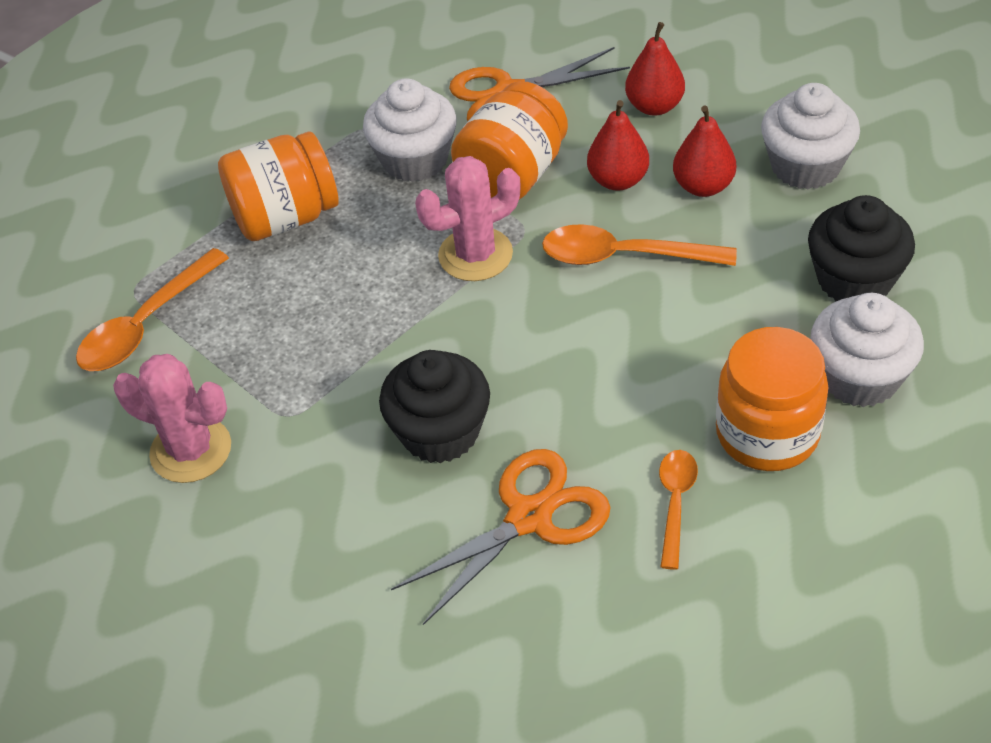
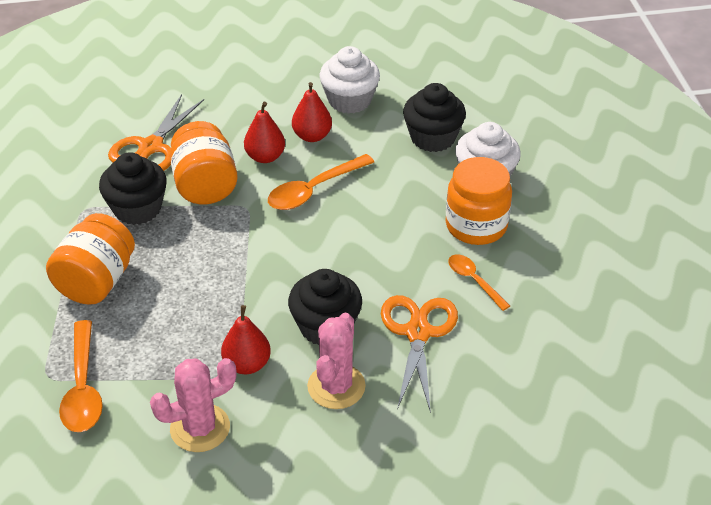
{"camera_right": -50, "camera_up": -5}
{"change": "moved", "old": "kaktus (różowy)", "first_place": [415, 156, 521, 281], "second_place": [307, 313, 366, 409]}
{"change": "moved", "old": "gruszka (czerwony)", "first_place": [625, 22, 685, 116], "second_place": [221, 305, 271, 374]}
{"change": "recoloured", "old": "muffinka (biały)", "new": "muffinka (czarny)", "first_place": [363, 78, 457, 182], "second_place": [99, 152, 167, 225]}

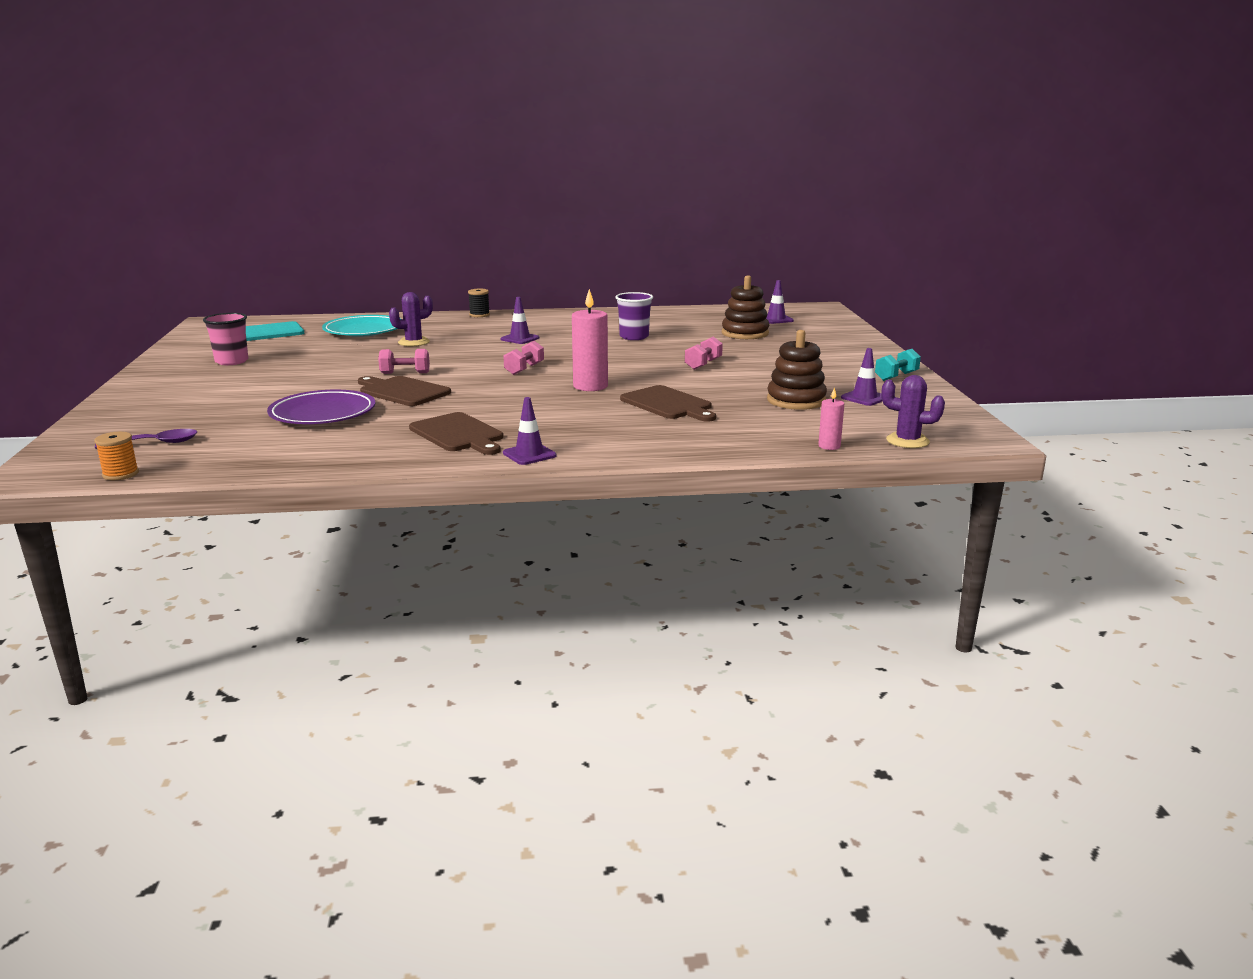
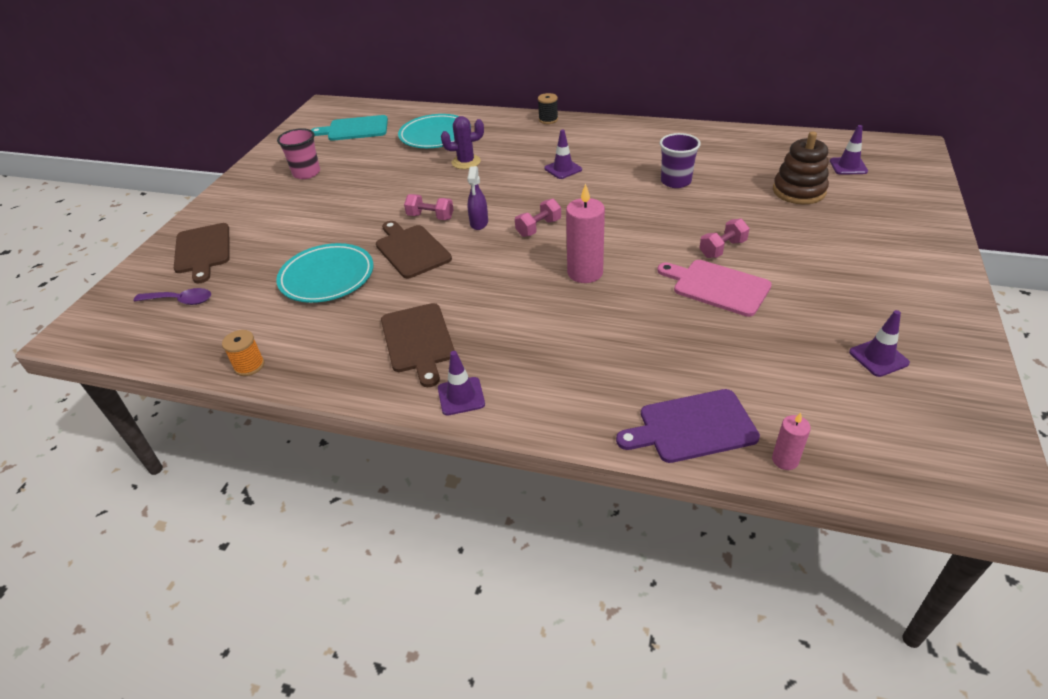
{"camera_right": 25, "camera_up": 20}
{"change": "removed", "old": "zabawka nakładanka (brązowy)", "first_place": [767, 330, 827, 410]}
{"change": "removed", "old": "hantel (turkusowy)", "first_place": [875, 349, 921, 381]}
{"change": "removed", "old": "kaktus (fioletowy)", "first_place": [882, 375, 945, 448]}
{"change": "added", "new": "spryskiwacz (fioletowy)", "second_place": [467, 166, 488, 230]}
{"change": "added", "new": "deska do krojenia (fioletowy)", "second_place": [616, 389, 760, 463]}
{"change": "added", "new": "deska do krojenia (różowy)", "second_place": [657, 260, 772, 317]}
{"change": "moved", "old": "szpulka (pomarańczowy)", "first_place": [95, 432, 139, 480], "second_place": [222, 330, 264, 376]}
{"change": "moved", "old": "deska do krojenia (brązowy)", "first_place": [620, 385, 716, 422], "second_place": [174, 223, 230, 283]}
{"change": "recoloured", "old": "talerz (fioletowy)", "new": "talerz (turkusowy)", "first_place": [267, 390, 375, 424], "second_place": [276, 243, 374, 303]}

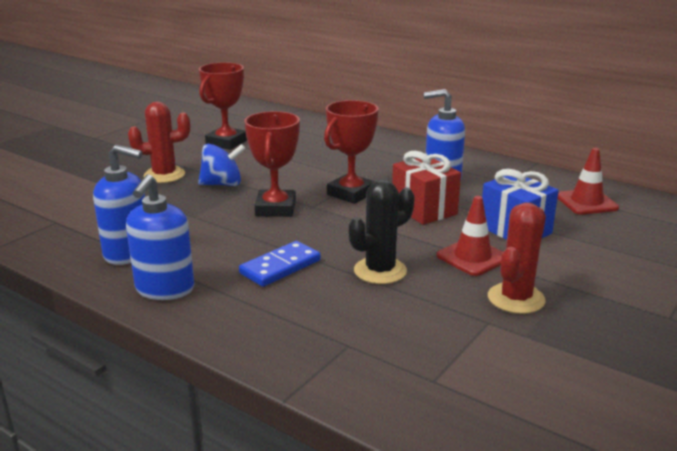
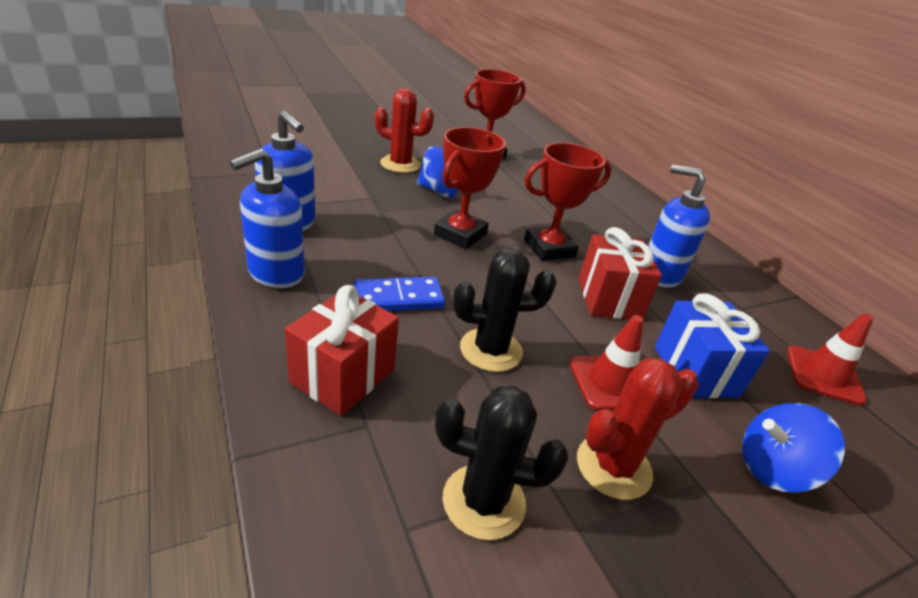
{"camera_right": 25, "camera_up": 10}
{"change": "added", "new": "prezent (czerwony)", "second_place": [285, 285, 399, 416]}
{"change": "added", "new": "kaktus (czarny)", "second_place": [435, 386, 568, 540]}
{"change": "added", "new": "bączek (niebieski)", "second_place": [742, 403, 845, 493]}

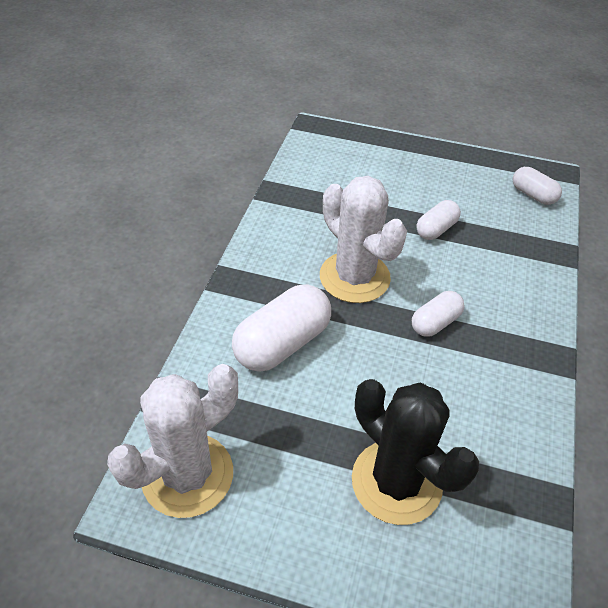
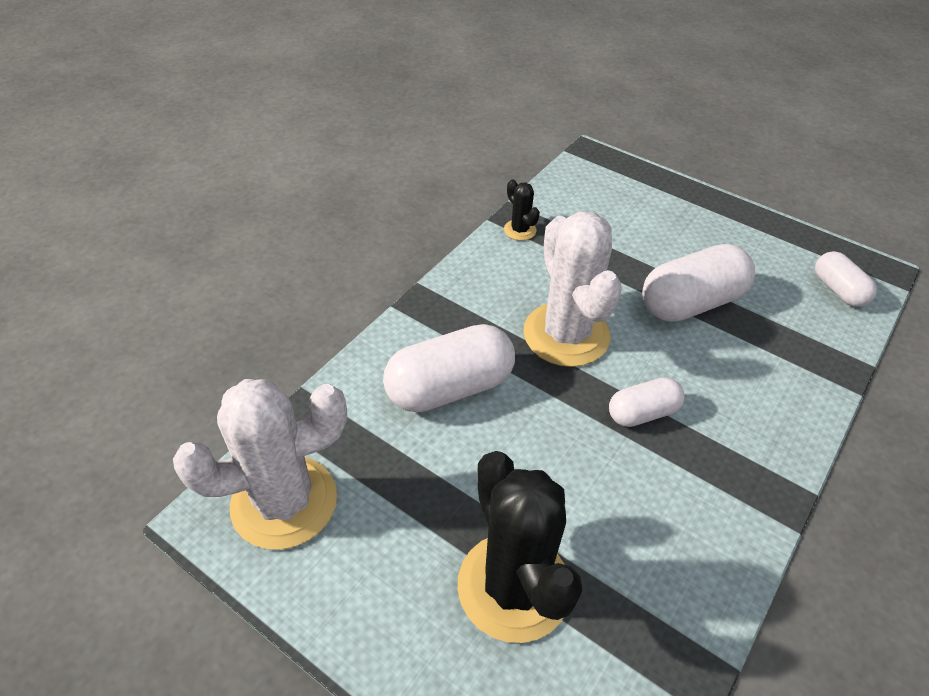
{"camera_right": 20, "camera_up": 0}
{"change": "added", "new": "kaktus (czarny)", "second_place": [504, 179, 540, 241]}
{"change": "resized", "old": "kapsułka (biały)", "first_place": [416, 200, 461, 240], "second_place": [642, 244, 755, 322], "factor": 1.74}

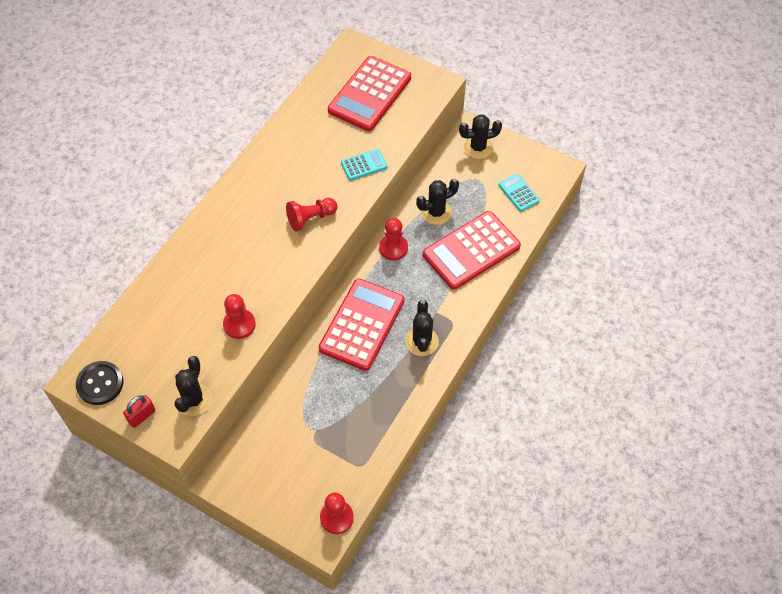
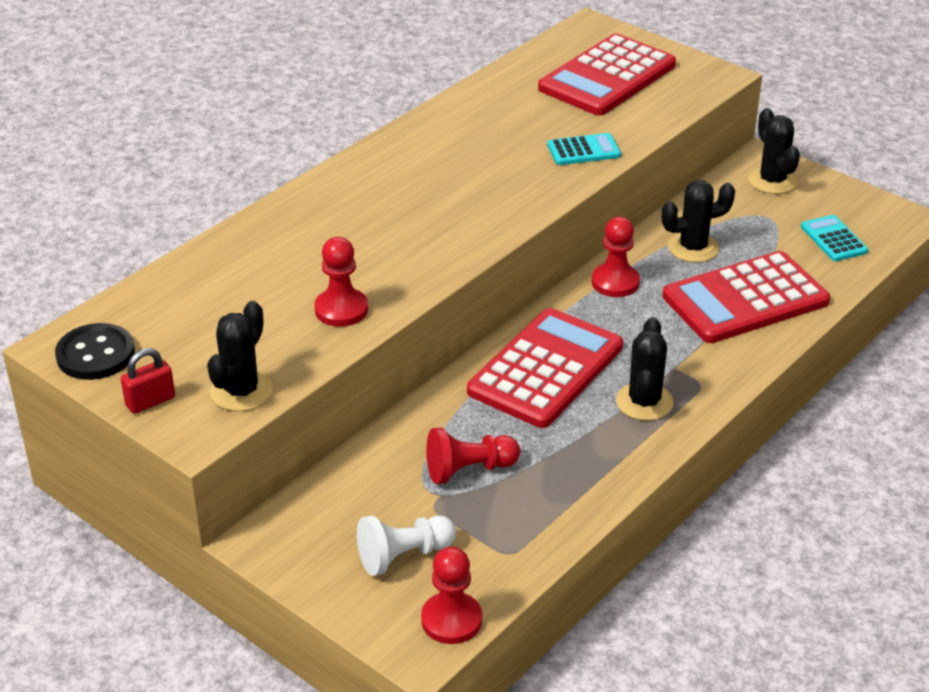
{"camera_right": 10, "camera_up": -20}
{"change": "added", "new": "pionek (biały)", "second_place": [357, 515, 456, 576]}
{"change": "moved", "old": "pionek (czerwony)", "first_place": [286, 198, 337, 231], "second_place": [426, 428, 520, 484]}
{"change": "turned", "old": "kaktus (czarny)", "first_place": [459, 114, 502, 159], "second_place": [748, 108, 800, 194], "degrees": 75}

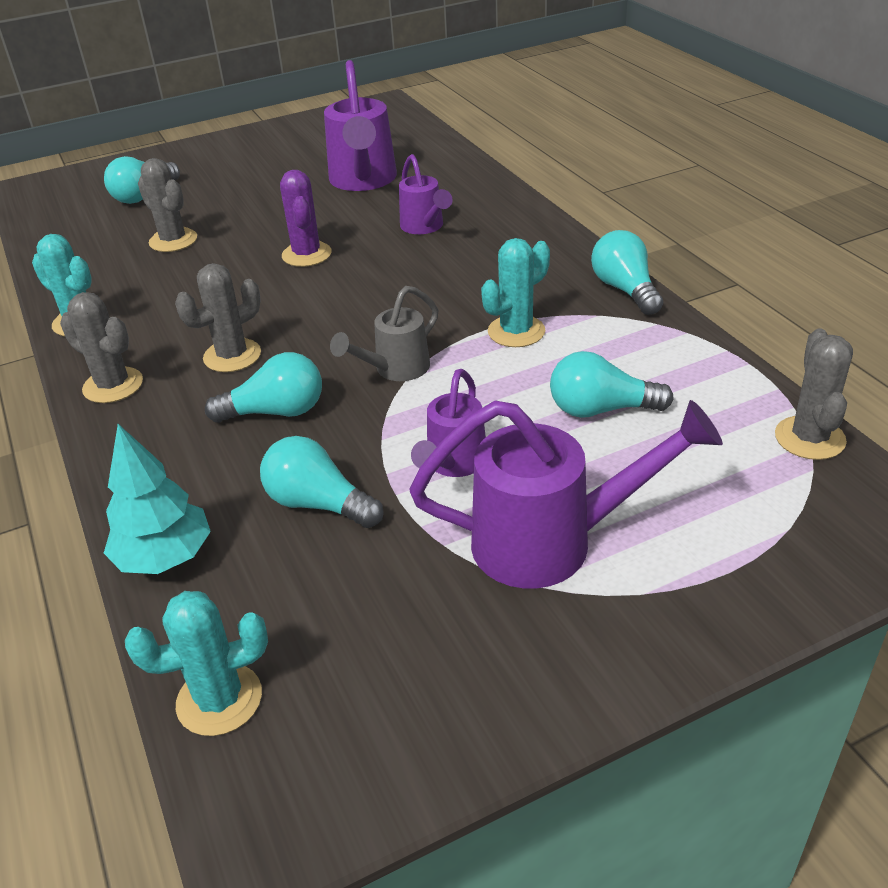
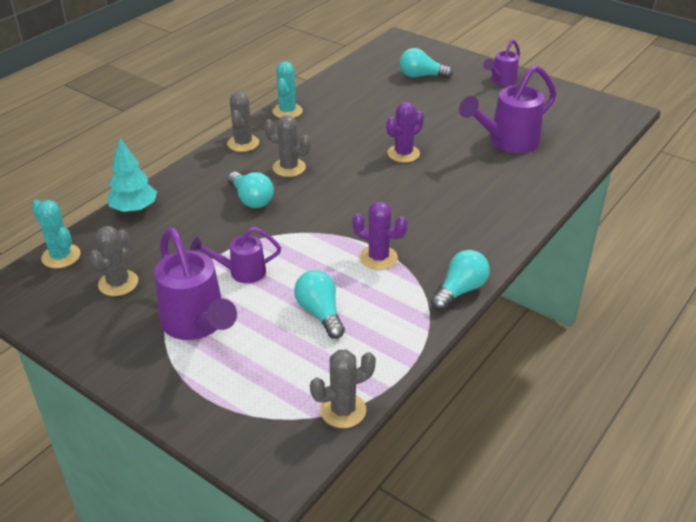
{"camera_right": 60, "camera_up": 0}
{"change": "removed", "old": "żarówka (turkusowy)", "first_place": [260, 436, 384, 528]}
{"change": "removed", "old": "konewka (szary)", "first_place": [330, 286, 439, 381]}
{"change": "moved", "old": "kaktus (szary)", "first_place": [138, 158, 197, 252], "second_place": [89, 226, 138, 296]}
{"change": "moved", "old": "konewka (fioletowy)", "first_place": [399, 154, 453, 234], "second_place": [483, 39, 520, 86]}
{"change": "recoloured", "old": "kaktus (turkusowy)", "new": "kaktus (fioletowy)", "first_place": [481, 238, 550, 347], "second_place": [352, 202, 408, 270]}

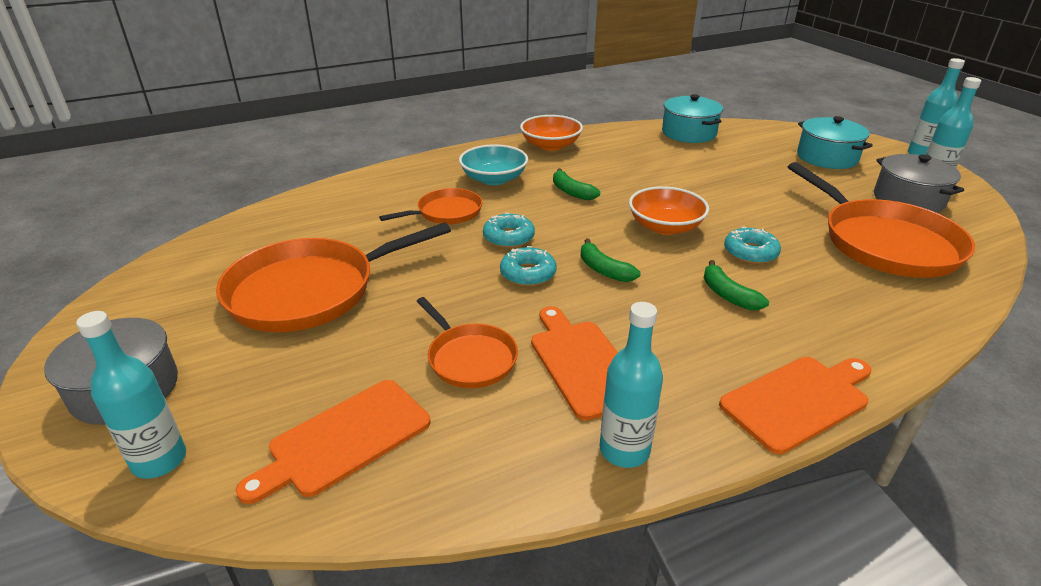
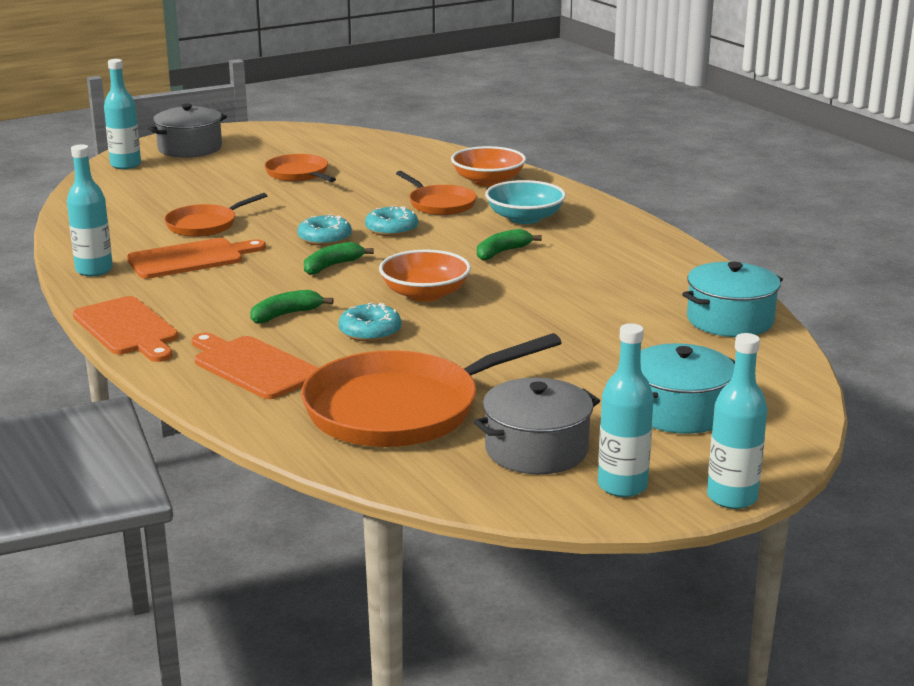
{"camera_right": 85, "camera_up": -10}
{"change": "moved", "old": "deska do krojenia (pomarańczowy)", "first_place": [236, 380, 431, 504], "second_place": [191, 333, 318, 399]}
{"change": "moved", "old": "miska (pomarańczowy)", "first_place": [520, 115, 583, 151], "second_place": [451, 146, 526, 186]}
{"change": "resized", "old": "patelnia (pomarańczowy)", "first_place": [216, 222, 451, 332], "second_place": [265, 154, 336, 182], "factor": 0.54}

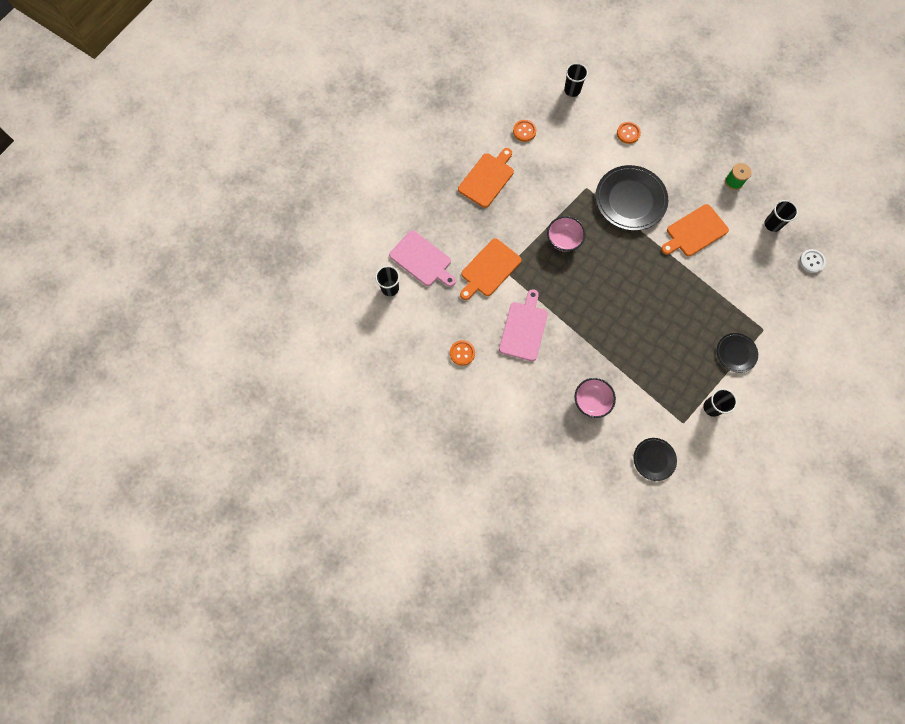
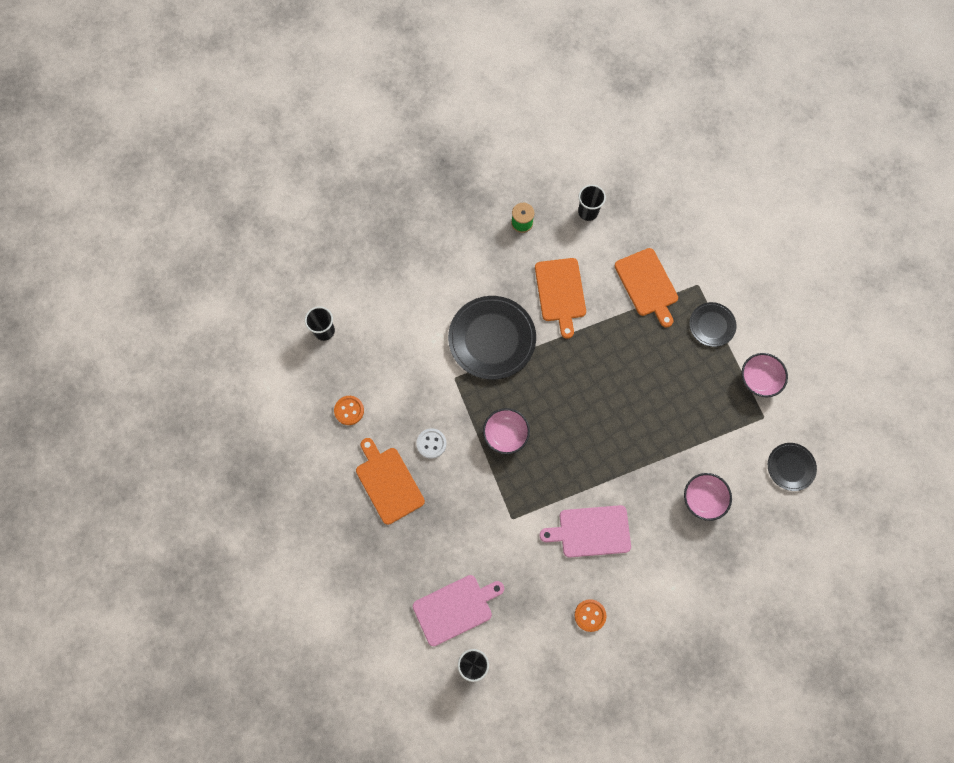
{"camera_right": -65, "camera_up": 0}
{"change": "removed", "old": "guzik (pomarańczowy)", "first_place": [617, 122, 641, 144]}
{"change": "moved", "old": "deska do krojenia (pomarańczowy)", "first_place": [460, 238, 521, 300], "second_place": [615, 248, 678, 328]}
{"change": "moved", "old": "guzik (biały)", "first_place": [800, 249, 826, 273], "second_place": [416, 428, 447, 459]}
{"change": "replaced", "old": "szklanka (czarny)", "new": "miska (różowy)", "first_place": [703, 388, 737, 417], "second_place": [742, 353, 788, 397]}
{"change": "turned", "old": "deska do krojenia (różowy)", "first_place": [499, 289, 548, 361], "second_place": [540, 505, 631, 558], "degrees": -45}

